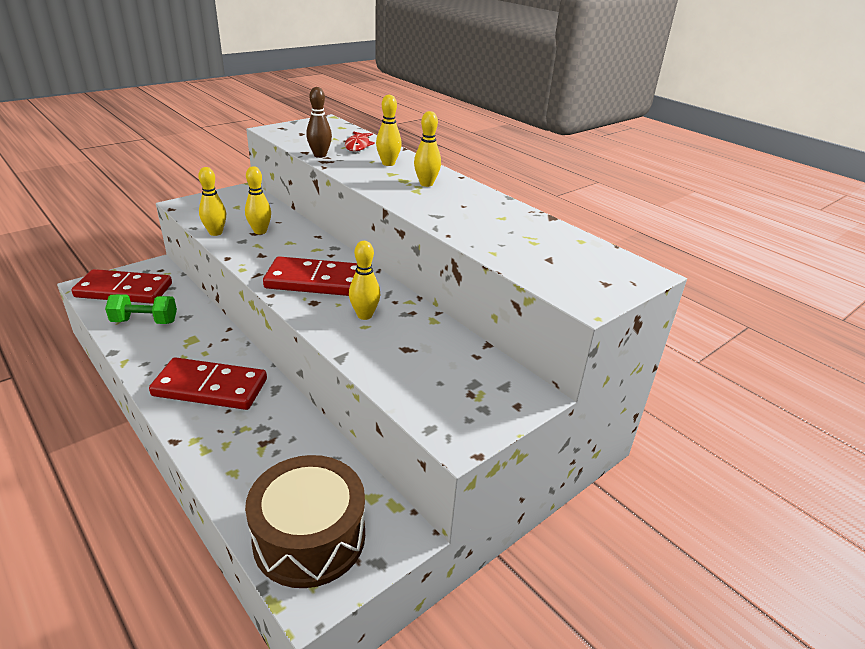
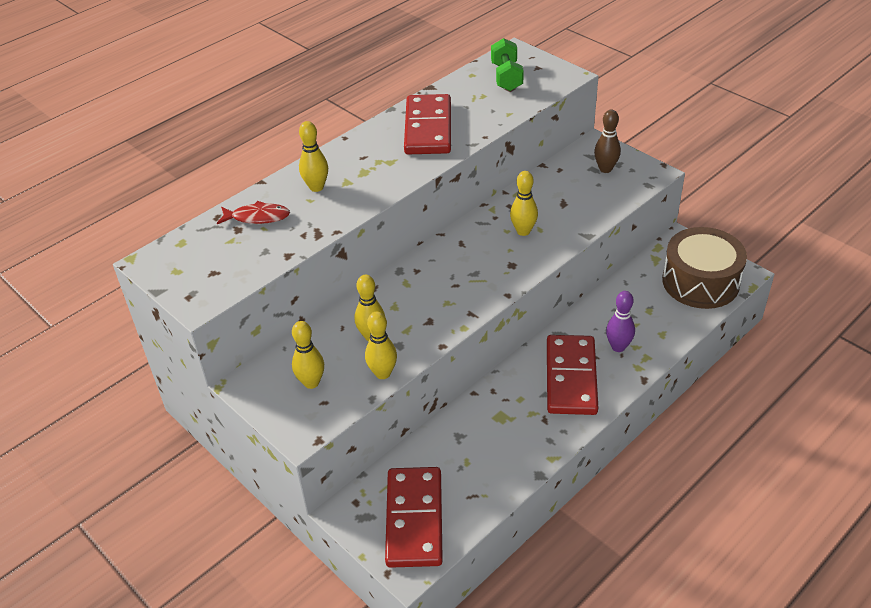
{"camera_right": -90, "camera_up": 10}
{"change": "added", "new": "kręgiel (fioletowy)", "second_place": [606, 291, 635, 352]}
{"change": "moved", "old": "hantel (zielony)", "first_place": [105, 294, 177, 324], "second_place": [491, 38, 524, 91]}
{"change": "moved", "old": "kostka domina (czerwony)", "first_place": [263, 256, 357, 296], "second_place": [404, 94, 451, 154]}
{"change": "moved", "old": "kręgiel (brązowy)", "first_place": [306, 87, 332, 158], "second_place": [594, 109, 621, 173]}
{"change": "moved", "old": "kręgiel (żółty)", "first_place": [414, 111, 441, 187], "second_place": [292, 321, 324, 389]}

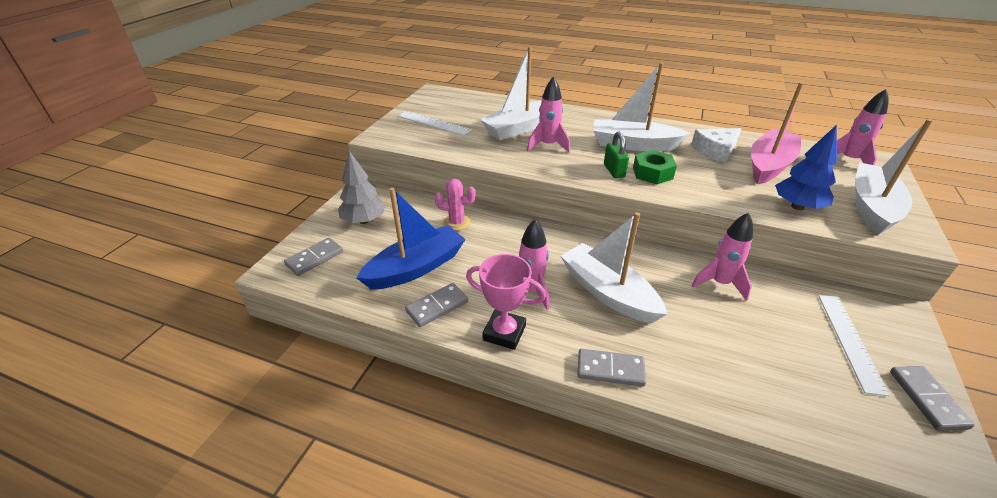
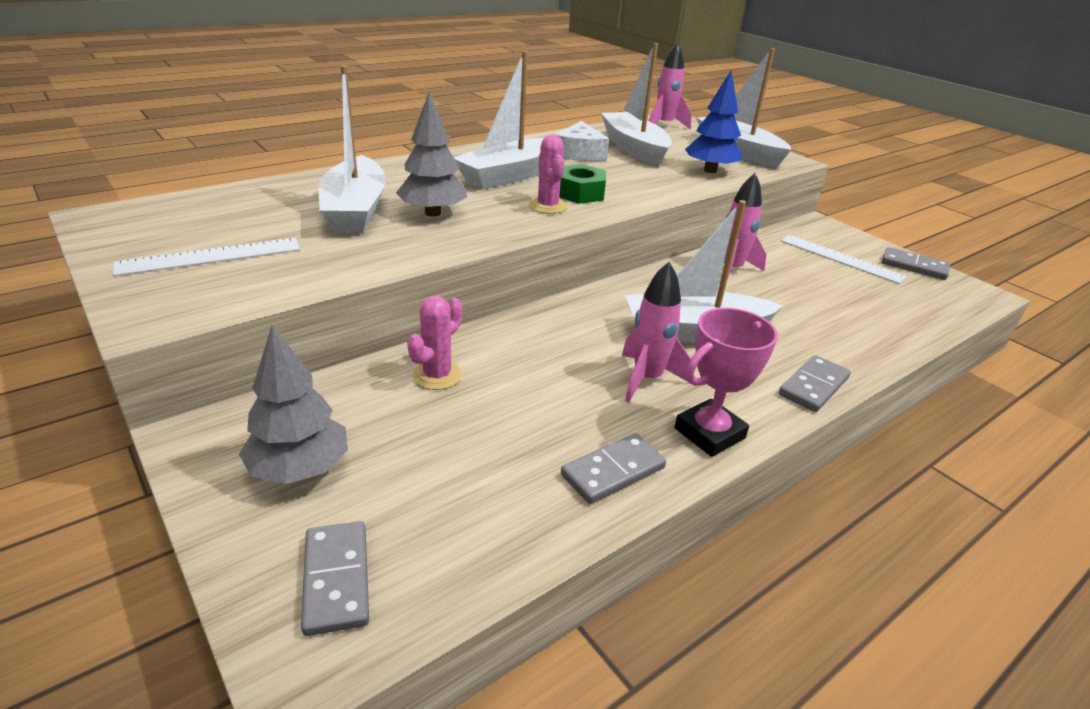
{"camera_right": -60, "camera_up": -5}
{"change": "removed", "old": "łódka (niebieski)", "first_place": [356, 187, 466, 290]}
{"change": "replaced", "old": "rakieta (różowy)", "new": "drzewko (szary)", "first_place": [527, 76, 570, 153], "second_place": [396, 91, 467, 217]}
{"change": "replaced", "old": "kłódka (zielony)", "new": "kaktus (różowy)", "first_place": [604, 131, 629, 178], "second_place": [529, 134, 567, 214]}
{"change": "recoloured", "old": "łódka (różowy)", "new": "łódka (biały)", "first_place": [751, 82, 804, 184], "second_place": [601, 43, 672, 167]}
{"change": "turned", "old": "kostka domina (szary)", "first_place": [405, 283, 468, 327], "second_place": [561, 433, 666, 504], "degrees": 60}

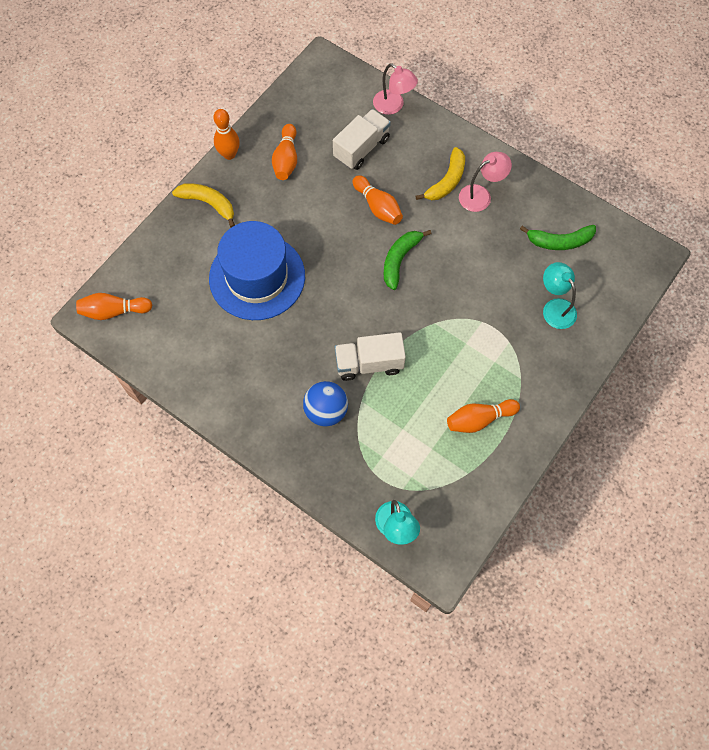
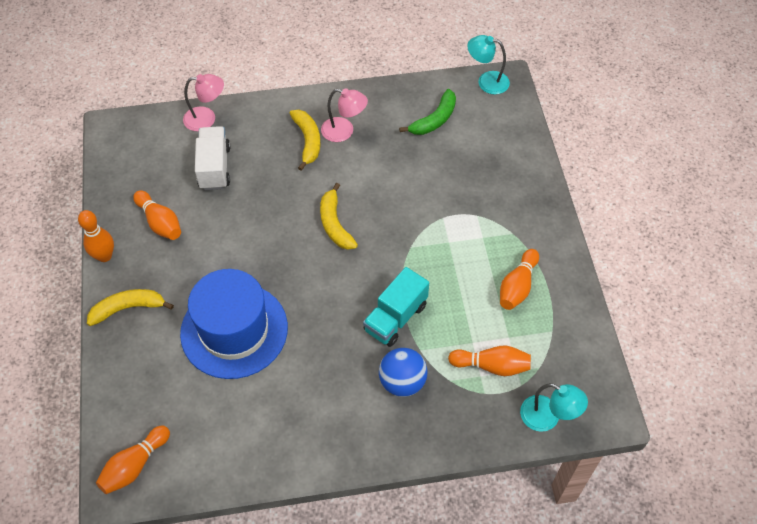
{"camera_right": -45, "camera_up": -10}
{"change": "moved", "old": "kręgiel (pomarańczowy)", "first_place": [353, 175, 403, 225], "second_place": [448, 346, 531, 376]}
{"change": "moved", "old": "lampka (turkusowy)", "first_place": [543, 262, 577, 329], "second_place": [467, 35, 510, 94]}
{"change": "recoloured", "old": "ciężarówka (biały)", "new": "ciężarówka (turkusowy)", "first_place": [335, 332, 406, 381], "second_place": [363, 267, 429, 347]}
{"change": "recoloured", "old": "banan (zielony)", "new": "banan (żółty)", "first_place": [384, 230, 431, 290], "second_place": [320, 183, 358, 250]}
{"change": "turned", "old": "lampka (różowy)", "first_place": [459, 152, 512, 212], "second_place": [321, 88, 368, 142], "degrees": 90}

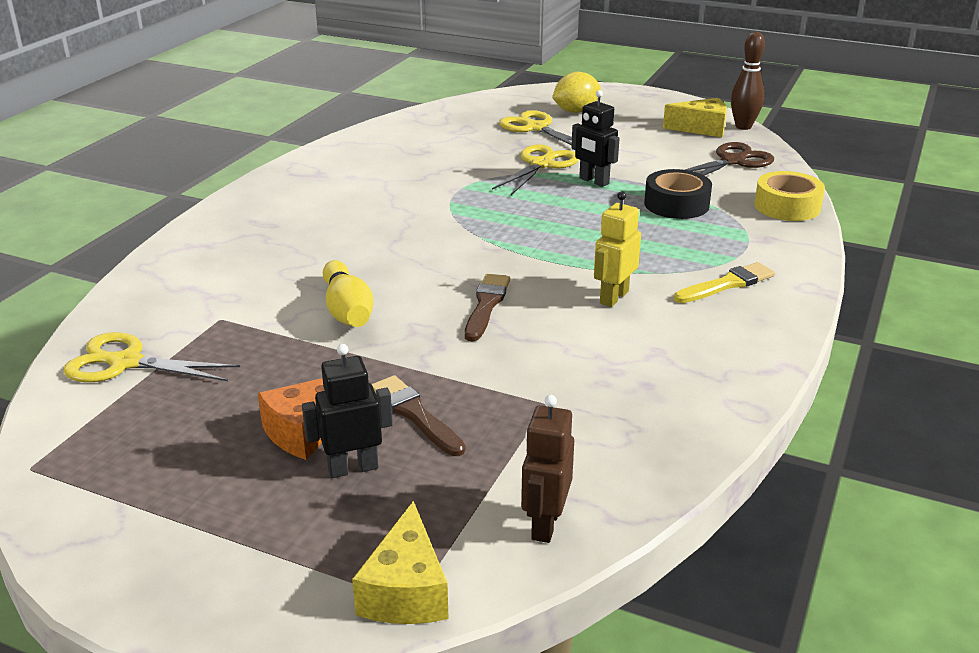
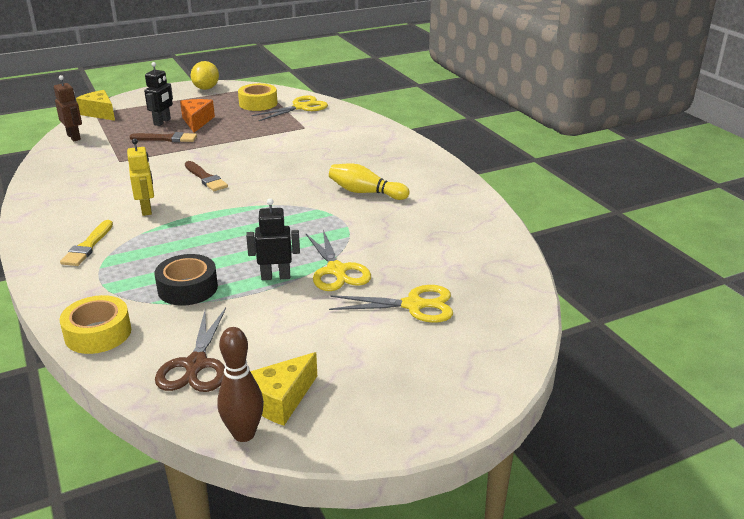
{"camera_right": 130, "camera_up": 0}
{"change": "added", "new": "taśma klejąca (żółty)", "second_place": [238, 83, 277, 111]}
{"change": "moved", "old": "kręgiel (żółty)", "first_place": [323, 260, 373, 327], "second_place": [329, 163, 410, 200]}
{"change": "moved", "old": "cytryna (żółty)", "first_place": [552, 72, 601, 113], "second_place": [191, 61, 219, 90]}

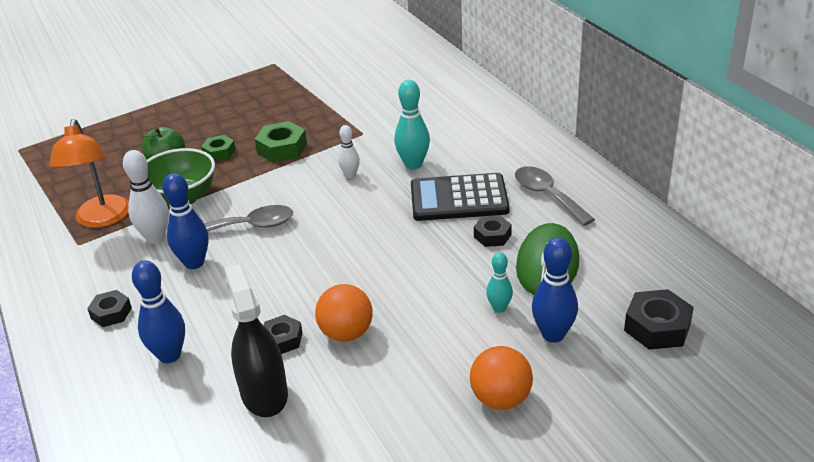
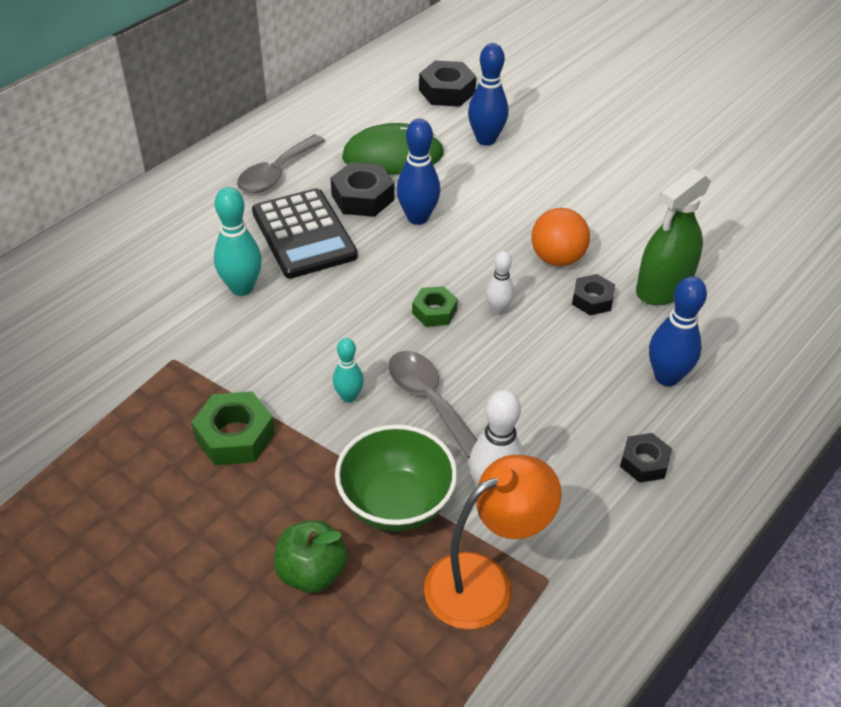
{"camera_right": -115, "camera_up": 10}
{"change": "removed", "old": "piłka (pomarańczowy)", "first_place": [470, 346, 533, 410]}
{"change": "moved", "old": "kręgiel (niebieski)", "first_place": [163, 173, 208, 269], "second_place": [396, 119, 440, 225]}
{"change": "moved", "old": "nakrętka (zielony)", "first_place": [201, 135, 236, 161], "second_place": [412, 286, 458, 327]}
{"change": "moved", "old": "kręgiel (biały)", "first_place": [338, 125, 360, 178], "second_place": [486, 251, 514, 315]}
{"change": "moved", "old": "kręgiel (turkusowy)", "first_place": [486, 253, 513, 313], "second_place": [333, 338, 364, 403]}
{"change": "recoloured", "old": "spryskiwacz (czarny)", "new": "spryskiwacz (zielony)", "first_place": [224, 264, 288, 417], "second_place": [636, 168, 711, 305]}
{"change": "resized", "old": "nakrętka (czarny)", "first_place": [474, 215, 512, 247], "second_place": [331, 162, 394, 217], "factor": 1.56}

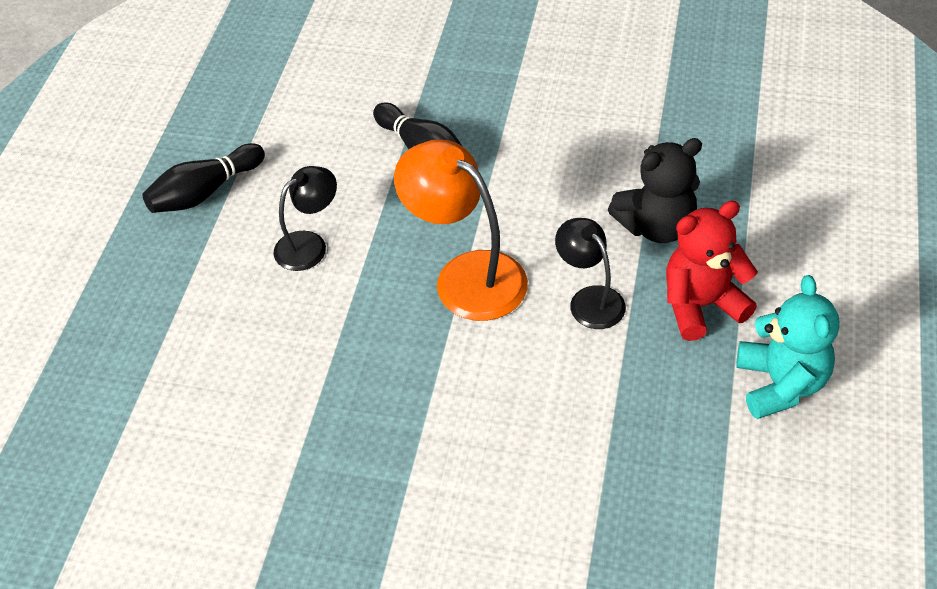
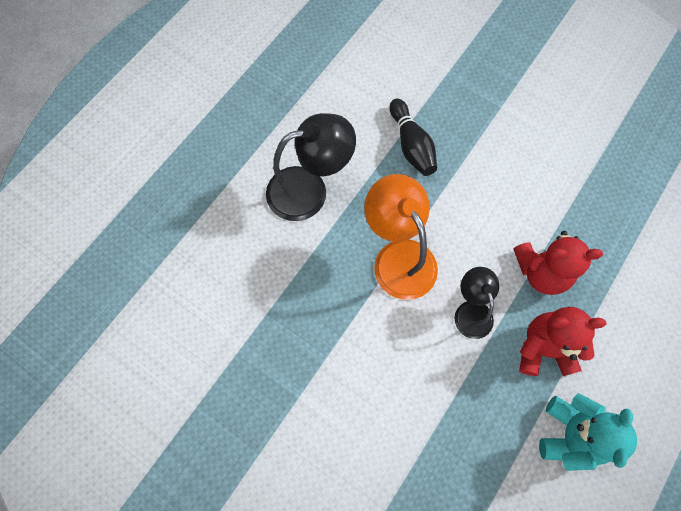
{"camera_right": 20, "camera_up": 20}
{"change": "removed", "old": "kręgiel (czarny)", "first_place": [142, 143, 265, 213]}
{"change": "recoloured", "old": "miś (czarny)", "new": "miś (czerwony)", "first_place": [608, 138, 702, 243], "second_place": [513, 231, 603, 295]}
{"change": "resized", "old": "lampka (czarny)", "first_place": [274, 166, 337, 271], "second_place": [266, 113, 356, 221], "factor": 1.67}

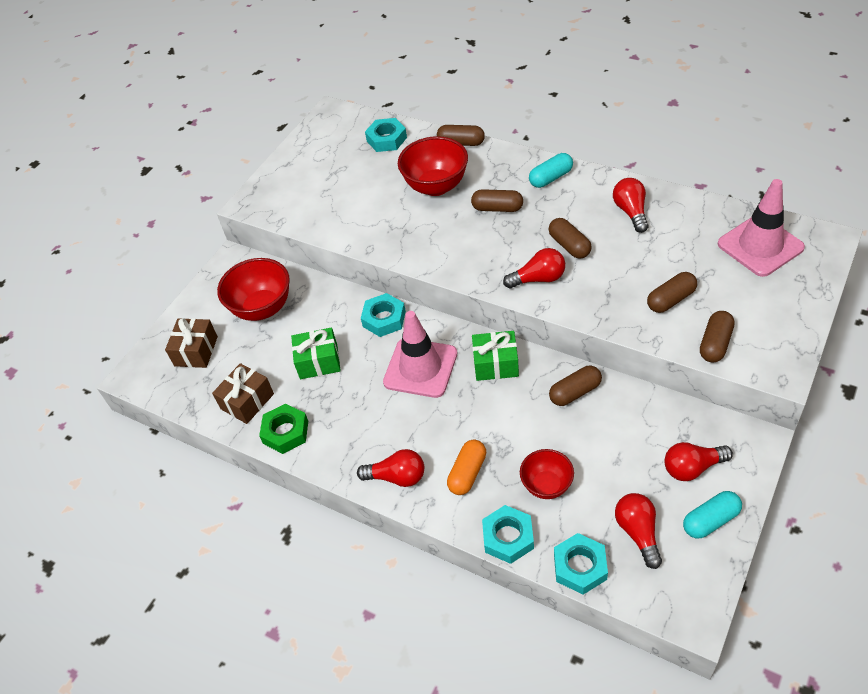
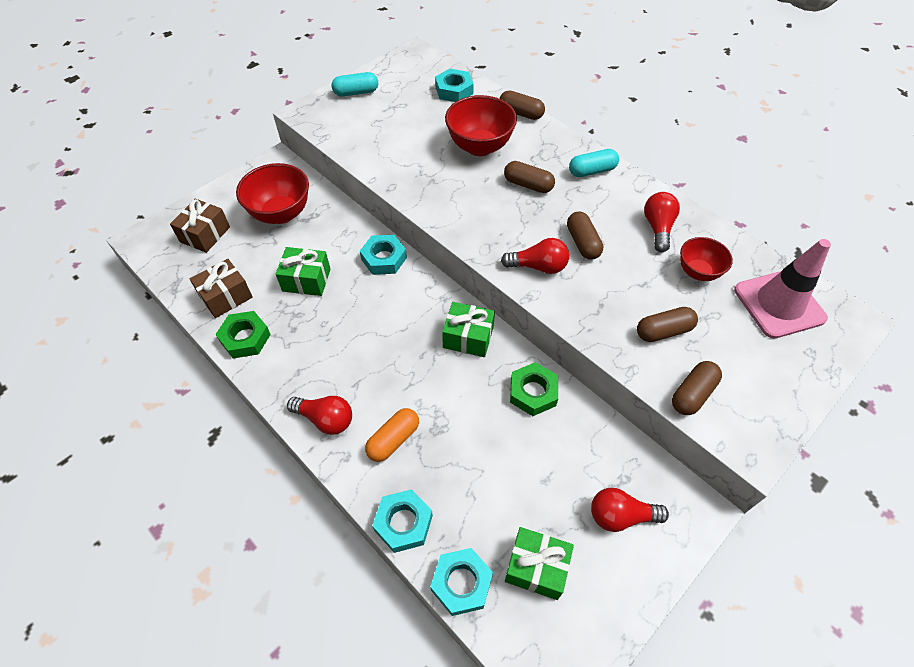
{"camera_right": 10, "camera_up": 5}
{"change": "removed", "old": "pachołek (różowy)", "first_place": [383, 311, 457, 398]}
{"change": "moved", "old": "miska (czerwony)", "first_place": [520, 449, 574, 499], "second_place": [680, 237, 733, 281]}
{"change": "moved", "old": "kapsułka (turkusowy)", "first_place": [683, 491, 742, 539], "second_place": [331, 72, 378, 97]}
{"change": "replaced", "old": "kapsułka (brązowy)", "new": "nakrętka (zielony)", "first_place": [549, 366, 602, 406], "second_place": [510, 362, 558, 416]}
{"change": "replaced", "old": "żarówka (czerwony)", "new": "prezent (zielony)", "first_place": [615, 493, 662, 569], "second_place": [505, 527, 574, 600]}

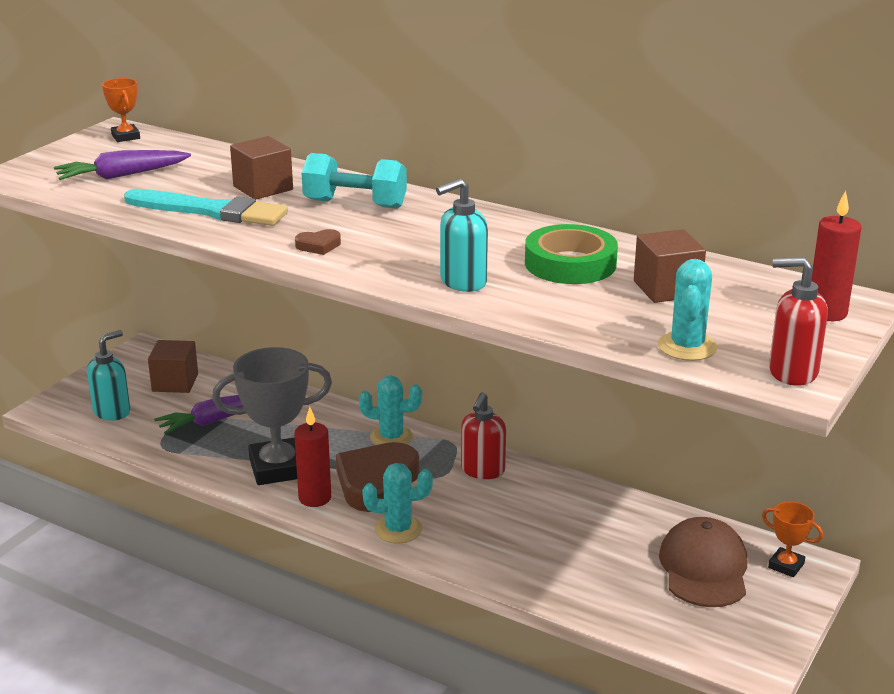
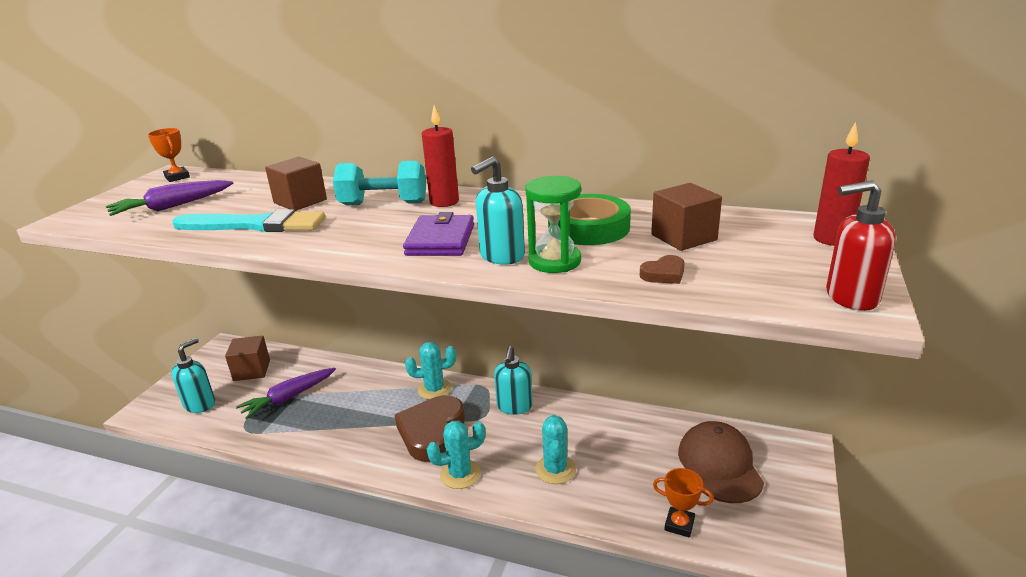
{"camera_right": -10, "camera_up": 0}
{"change": "removed", "old": "puchar (szary)", "first_place": [212, 347, 332, 485]}
{"change": "added", "new": "portfel (fioletowy)", "second_place": [403, 212, 474, 256]}
{"change": "added", "new": "klepsydra (zielony)", "second_place": [525, 176, 581, 273]}
{"change": "moved", "old": "świeca (czerwony)", "first_place": [294, 407, 331, 507], "second_place": [422, 105, 459, 207]}
{"change": "moved", "old": "serce (brązowy)", "first_place": [295, 229, 341, 255], "second_place": [640, 255, 685, 284]}
{"change": "moved", "old": "kaktus (turkusowy)", "first_place": [658, 259, 717, 361], "second_place": [535, 415, 576, 484]}
{"change": "moved", "old": "puchar (pomarańczowy)", "first_place": [762, 502, 823, 577], "second_place": [653, 468, 714, 538]}
{"change": "recoloured", "old": "dozownik mydła (czerwony)", "new": "dozownik mydła (turkusowy)", "first_place": [461, 392, 506, 479], "second_place": [494, 346, 533, 415]}

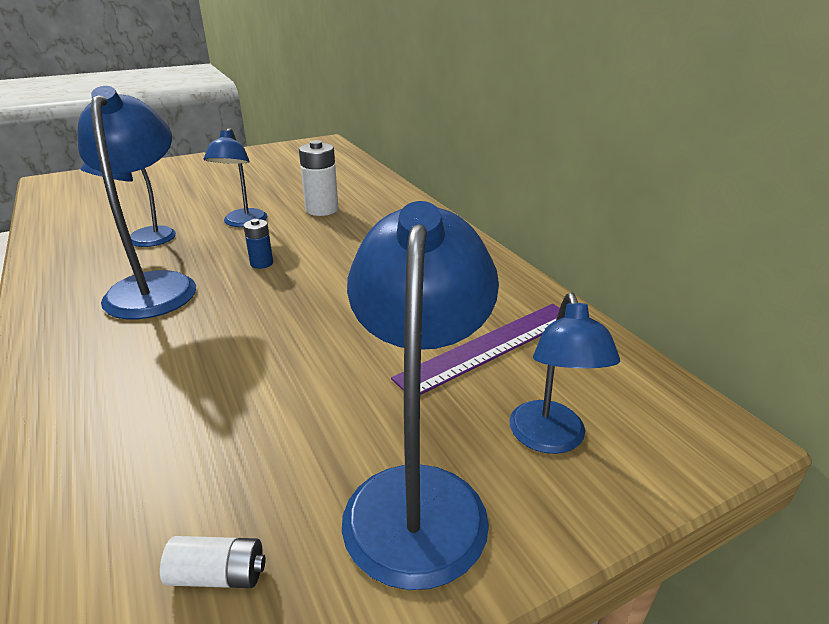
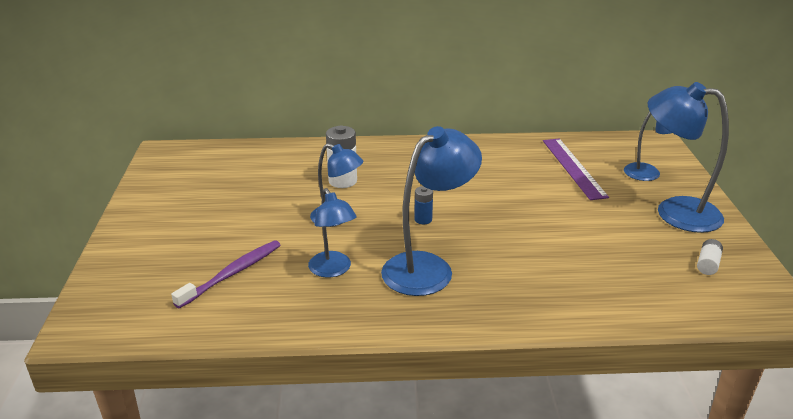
{"camera_right": -65, "camera_up": 0}
{"change": "added", "new": "szczoteczka do zębów (fioletowy)", "second_place": [171, 240, 280, 308]}
{"change": "turned", "old": "lampka (niebieski)", "first_place": [78, 86, 196, 319], "second_place": [381, 126, 482, 296], "degrees": 120}

